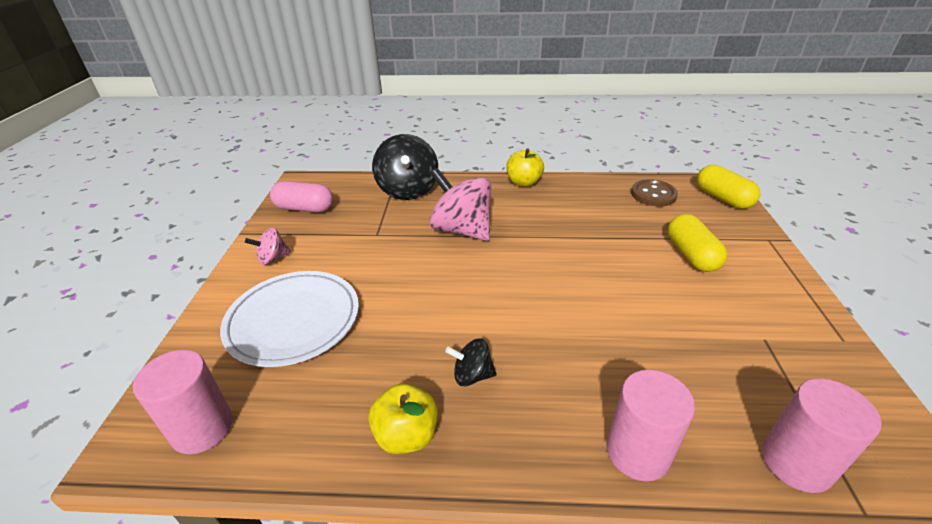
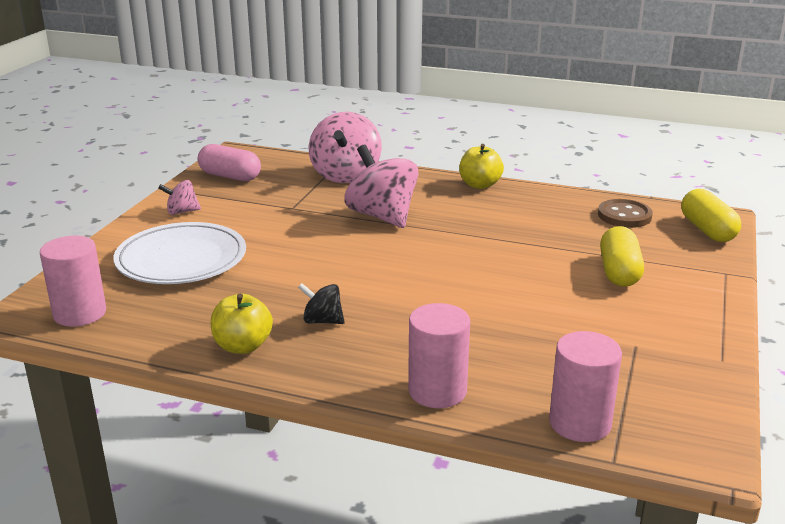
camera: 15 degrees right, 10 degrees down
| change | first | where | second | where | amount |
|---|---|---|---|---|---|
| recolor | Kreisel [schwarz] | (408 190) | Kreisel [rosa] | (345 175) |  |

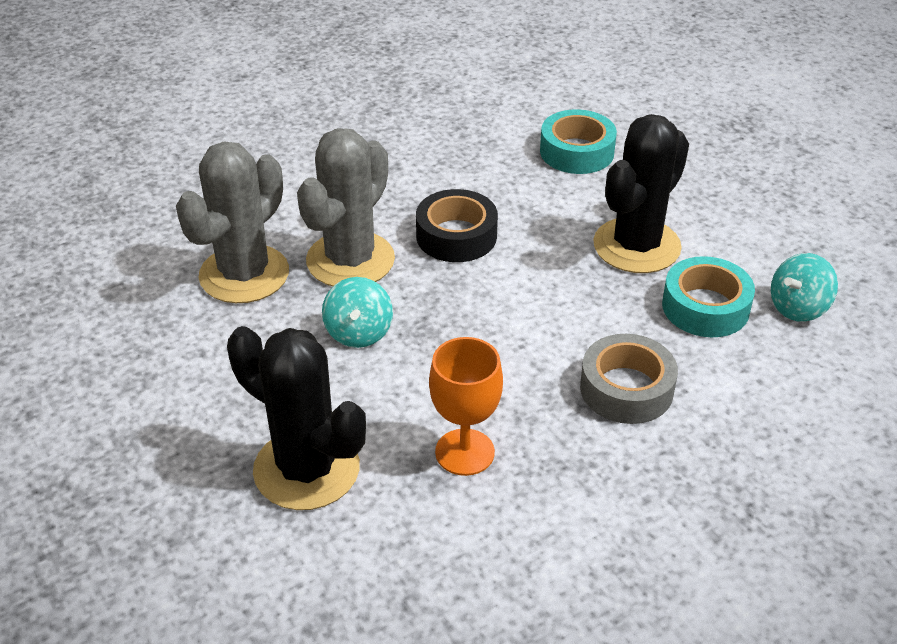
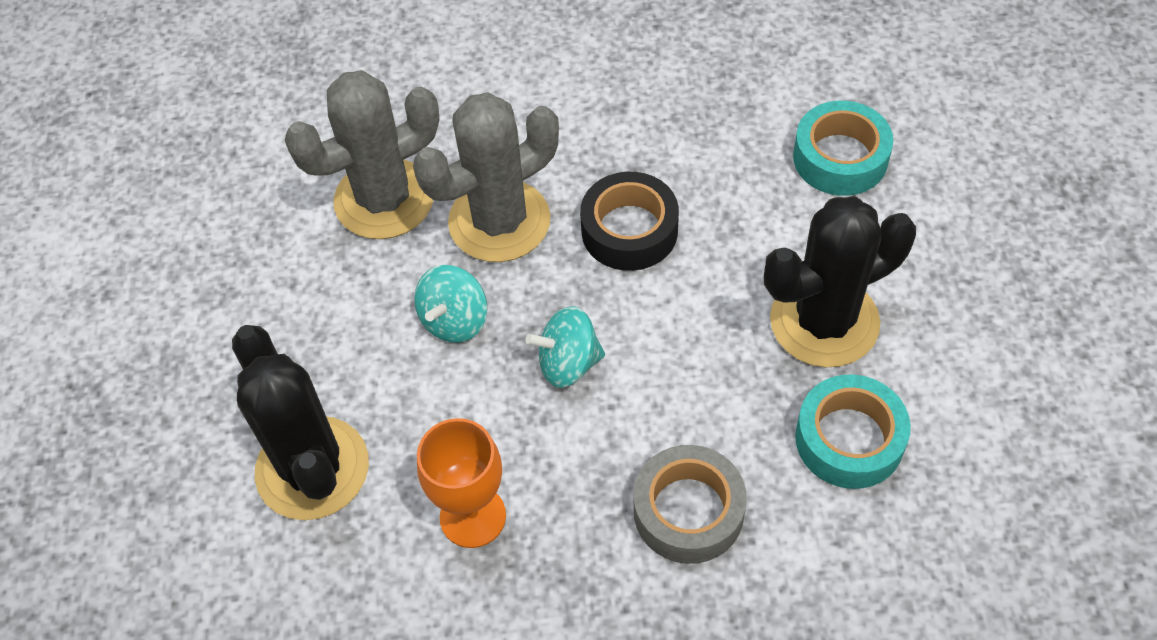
camera: 30 degrees right, 15 degrees up
| change | first | where | second | where | amount |
|---|---|---|---|---|---|
| move | Kreisel [türkis] | (798 307) |  | (568 363) |  |

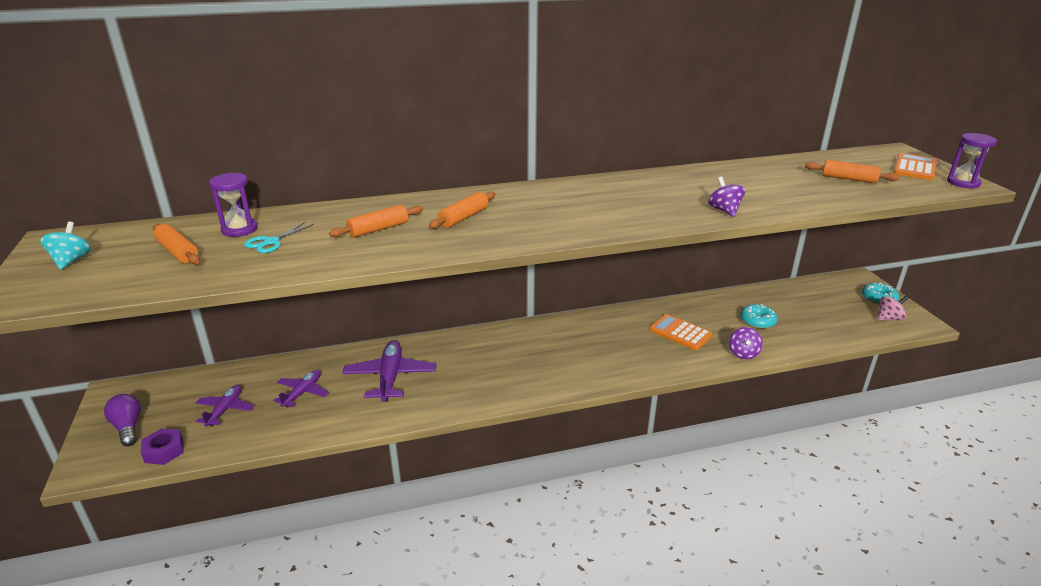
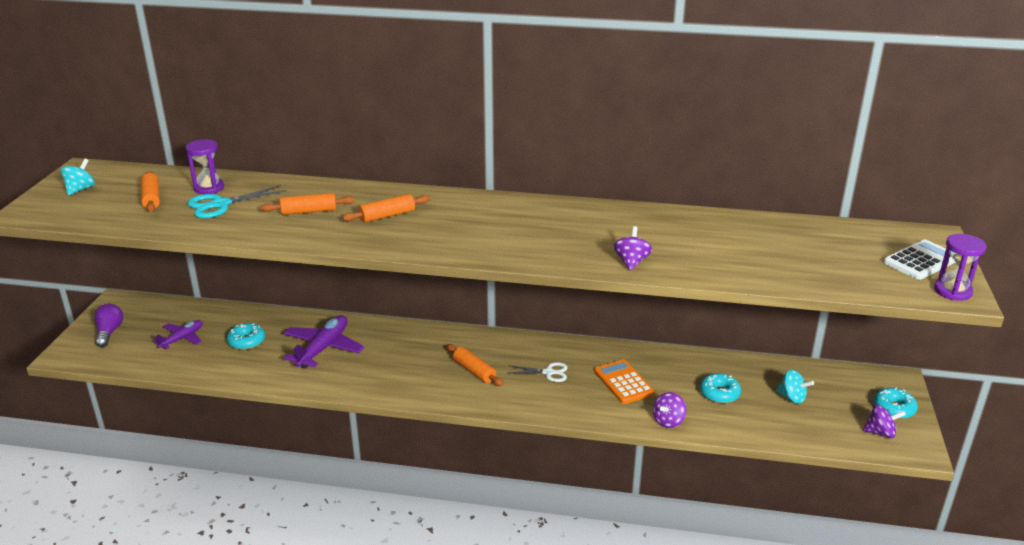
camera: 25 degrees right, 0 degrees up
| change | first | where | second | where | amount |
|---|---|---|---|---|---|
| delete | Sechskantmutter [lila] | (164 451) |  |  |  |
| resize | Schere [türkis] | (271 242) |  | (221 204) | x1.51 |
| replace | Flugzeug [lila] | (302 393) | Donut [türkis] | (246 341) |  |
| move | Nudelholz [orange] | (848 179) |  | (474 371) |  |
| recolor | Kreisel [rosa] | (889 318) | Kreisel [lila] | (880 433) |  |
| recolor | Taschenrechner [orange] | (914 168) | Taschenrechner [weiß] | (921 261) |  |
| insert |  |  | Schere [weiß] | (548 372) |  |
| insert |  |  | Kreisel [türkis] | (792 397) |  |

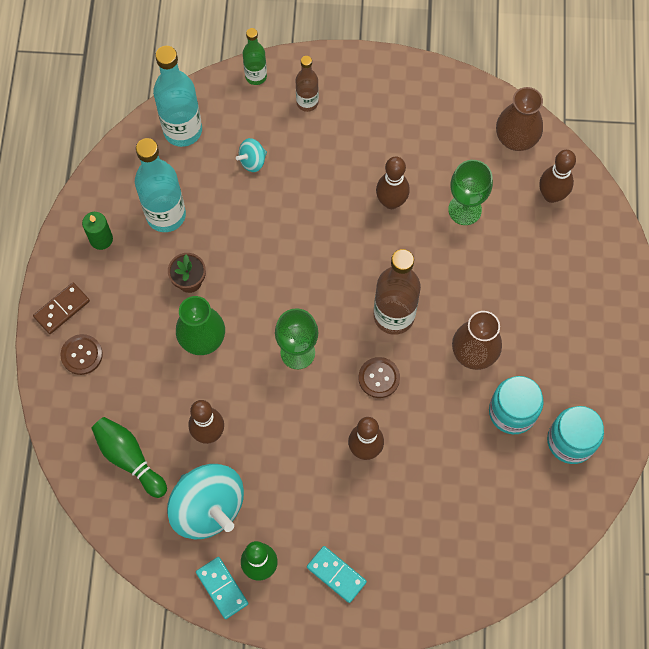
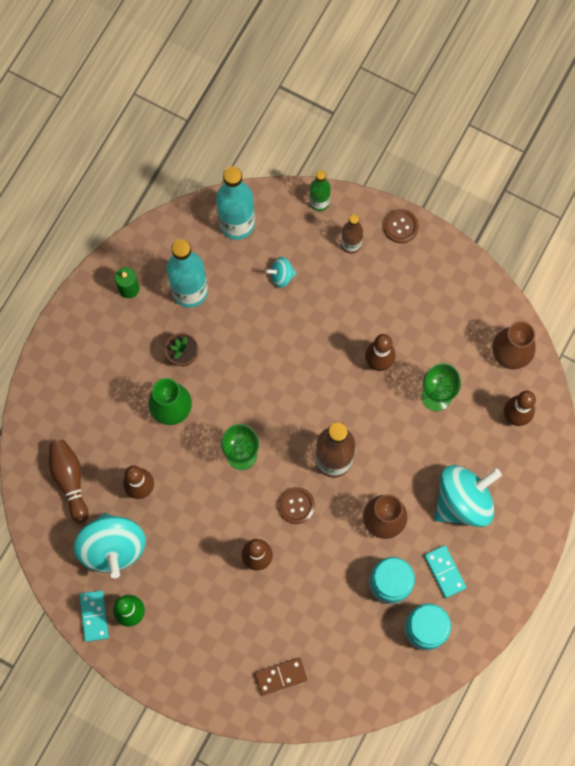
camera: 25 degrees right, 5 degrees up
| change | first | where | second | where | amount |
|---|---|---|---|---|---|
| move | Dominostein [braun] | (62 309) |  | (280 676) |  |
| move | Knopf [braun] | (82 355) |  | (400 226) |  |
| recolor | Bowlingkegel [grün] | (129 458) | Bowlingkegel [braun] | (70 480) |  |
| move | Dominostein [türkis] | (336 574) |  | (445 571) |  |
| insert |  |  | Kreisel [türkis] | (463 501) |  |

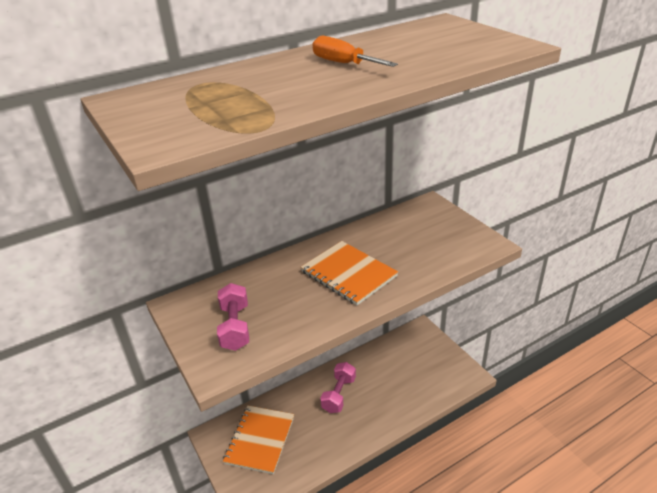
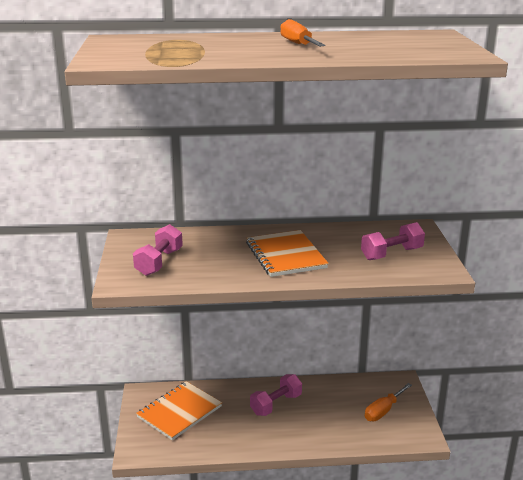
camera: 25 degrees right, 10 degrees down
| change | first | where | second | where | amount |
|---|---|---|---|---|---|
| insert |  |  | Hantel [rosa] | (392 254) |  |
| insert |  |  | Schraubenzieher [orange] | (383 411) |  |

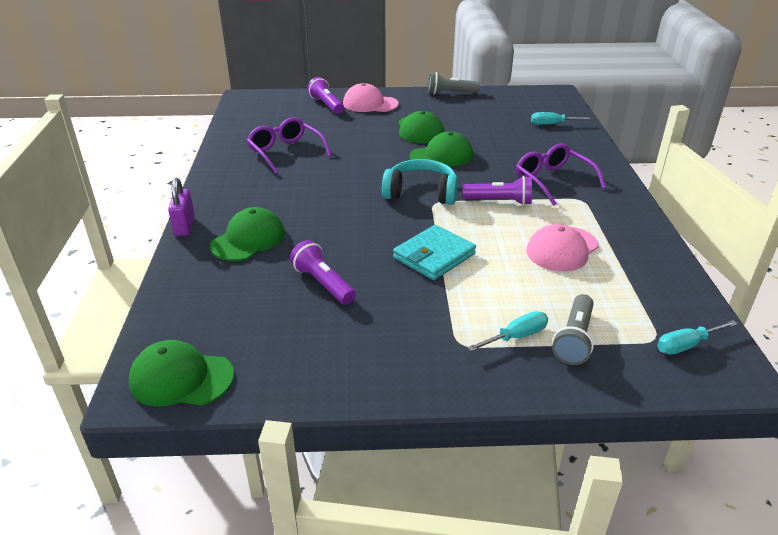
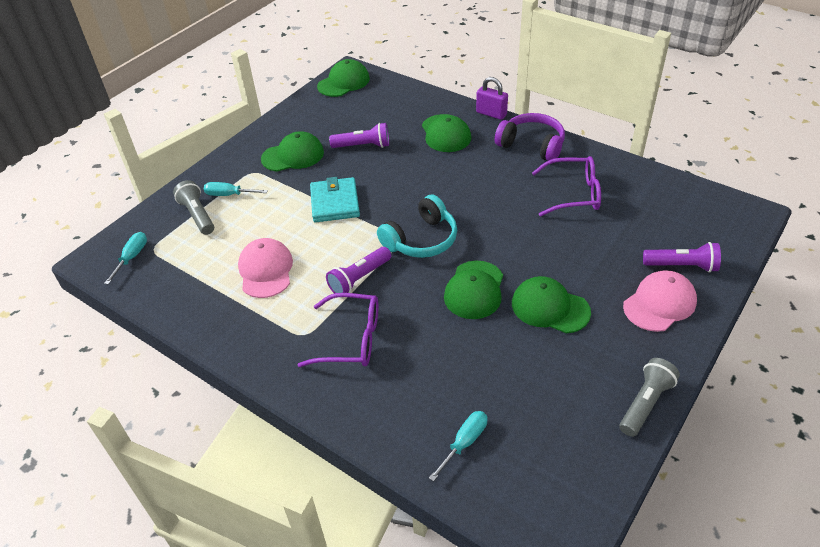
camera: 130 degrees right, 10 degrees up
| change | first | where | second | where | amount |
|---|---|---|---|---|---|
| rotate | Schraubenzieher [türkis] | (516 336) |  | (229 195) | 90 degrees clockwise |
| insert |  |  | Kappe [grün] | (293 155) |  |
| insert |  |  | Kopfhörer [lila] | (532 145) |  |

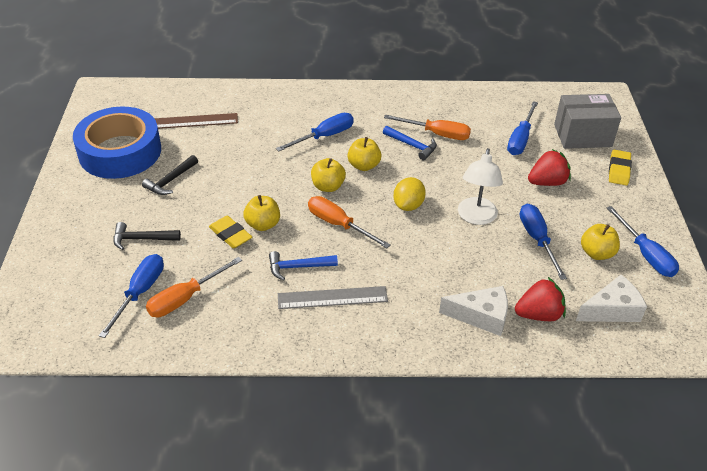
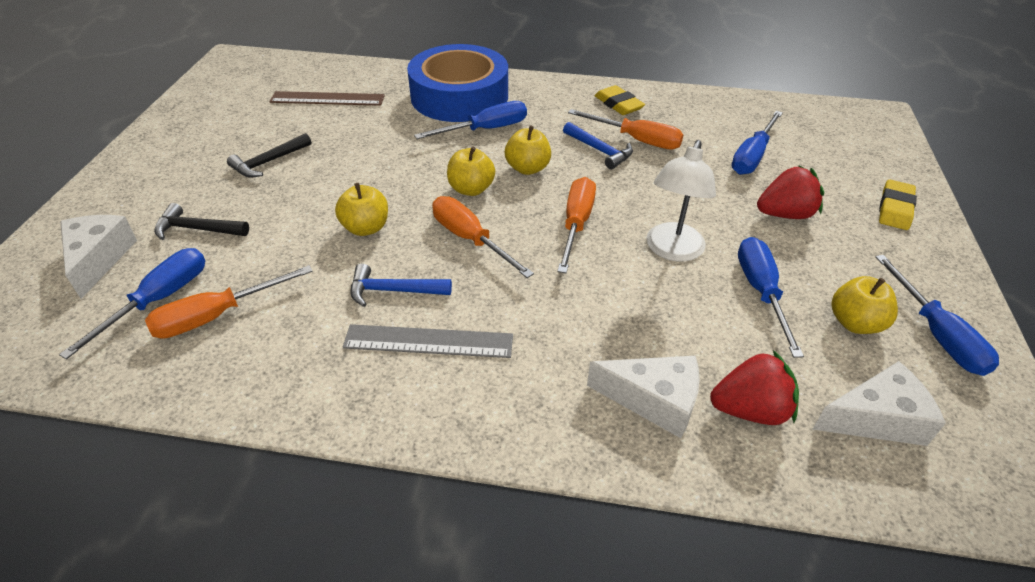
camera: 10 degrees right, 0 degrees up
| change | first | where | second | where | amount |
|---|---|---|---|---|---|
| move | Klebeband [blau] | (120 152) |  | (459 96) |  |
| move | Radiergummi [gelb] | (230 235) |  | (618 104) |  |
| replace | Zitrone [gelb] | (408 205) | Schraubenzieher [orange] | (576 224) |  |
| delete | Schachtel [grau] | (582 135) |  |  |  |
| insert |  |  | Käse [weiß] | (99 259) |  |

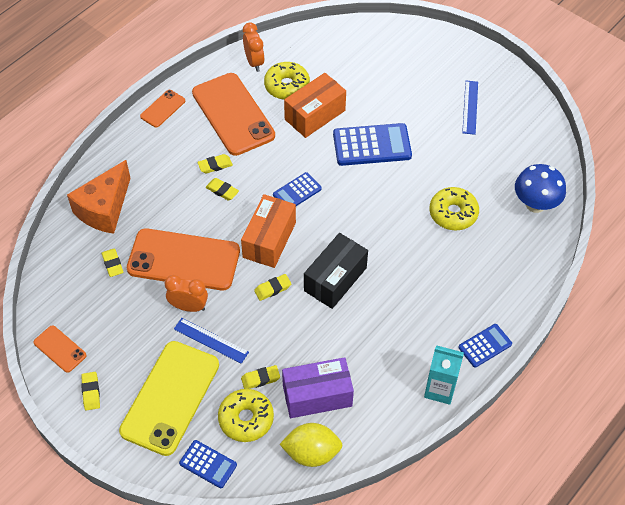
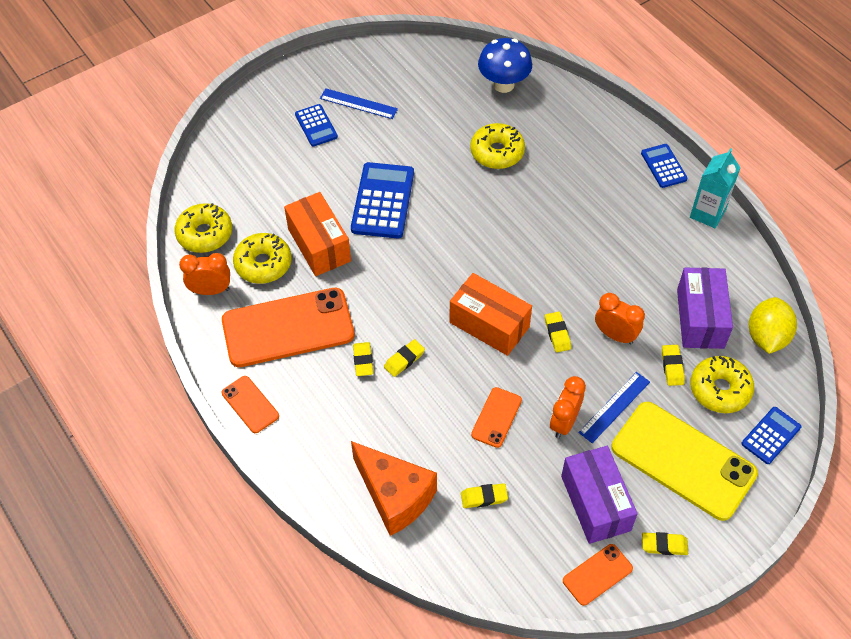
camera: 75 degrees left, 0 degrees up
| change | first | where | second | where | amount |
|---|---|---|---|---|---|
| resize | Handy [orange] | (183 260) |  | (496 417) | x0.47 |
| move | Taschenrechner [blau] | (297 192) |  | (316 126) |  |
| delete | Schachtel [schwarz] | (335 279) |  |  |  |
| insert |  |  | Donut [gelb] | (205 234) |  |
| insert |  |  | Schachtel [lila] | (595 503) |  |
| insert |  |  | Wecker [orange] | (615 335) |  |

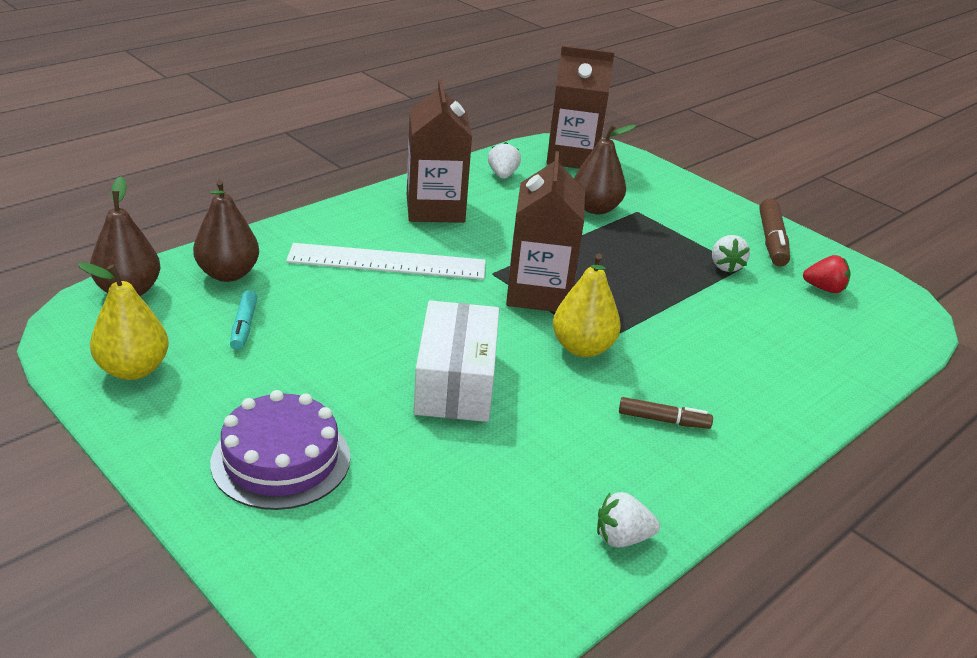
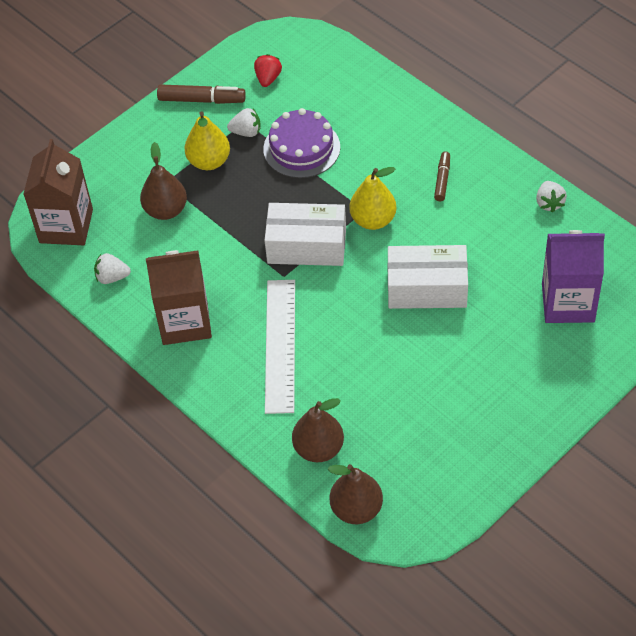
camera: 85 degrees left, 20 degrees up
| change | first | where | second | where | amount |
|---|---|---|---|---|---|
| move | Birne [gelb] | (133 369) |  | (209 161) |  |
| move | Kuchen [lila] | (281 460) |  | (301 148) |  |
| delete | Filzstift [türkis] | (244 326) |  |  |  |
| replace | Getränkekarton [braun] | (539 293) | Schachtel [weiß] | (306 245) |  |
| insert |  |  | Getränkekarton [lila] | (568 302) |  |

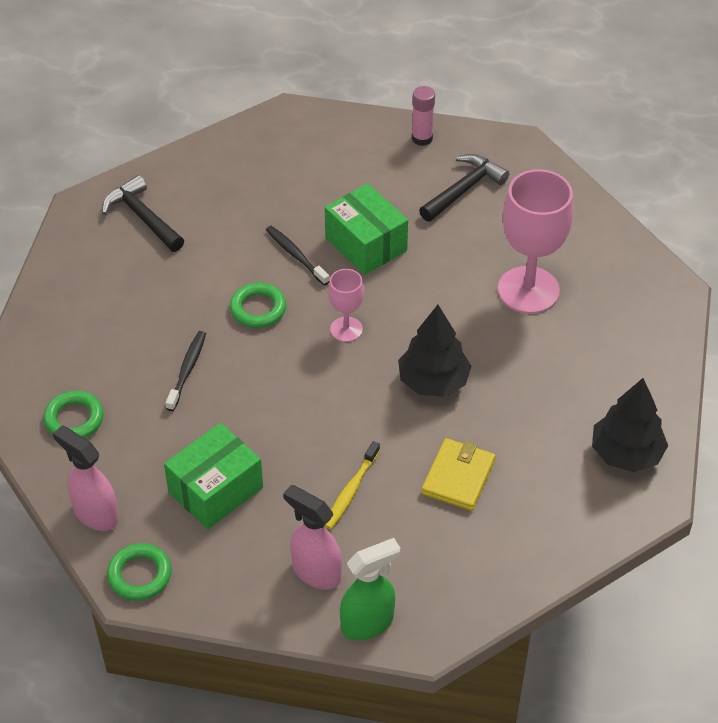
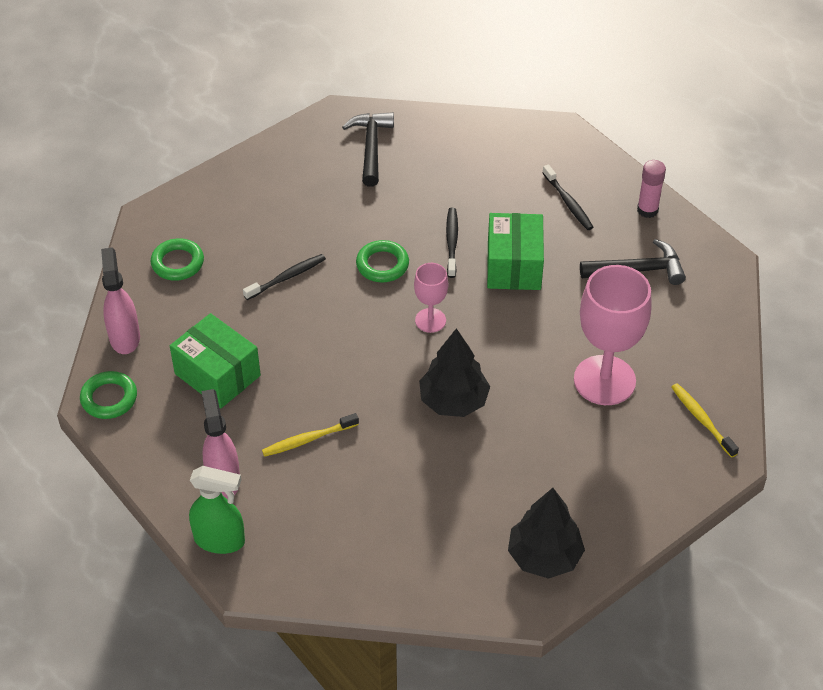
camera: 40 degrees right, 0 degrees up
| change | first | where | second | where | amount |
|---|---|---|---|---|---|
| rotate | Schachtel [grün] | (215 490) |  | (217 374) | 45 degrees clockwise |
| delete | Geldbörse [gelb] | (458 477) |  |  |  |
| insert |  |  | Zahnbürste [schwarz] | (568 203) |  |
| insert |  |  | Zahnbürste [gelb] | (701 419) |  |

